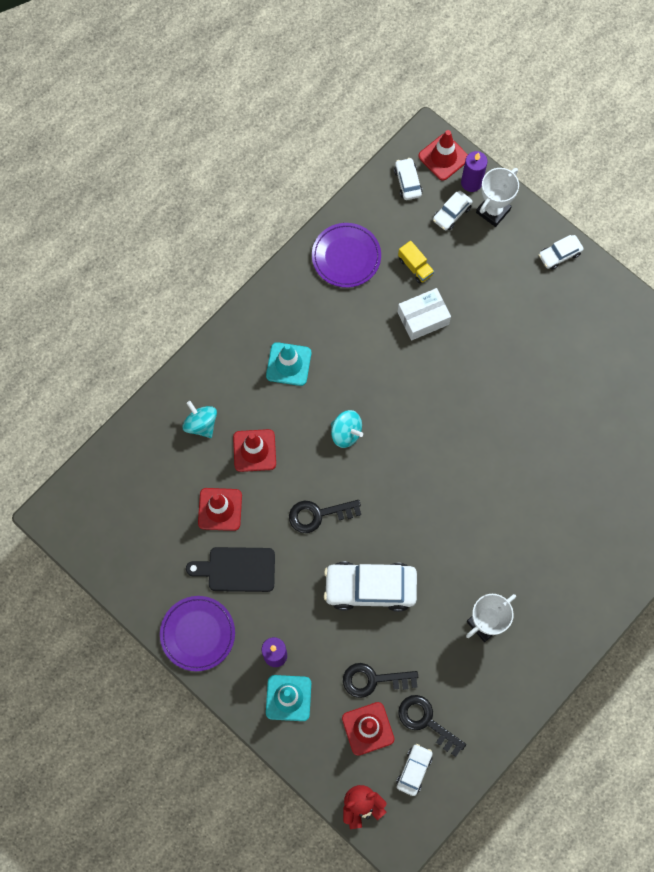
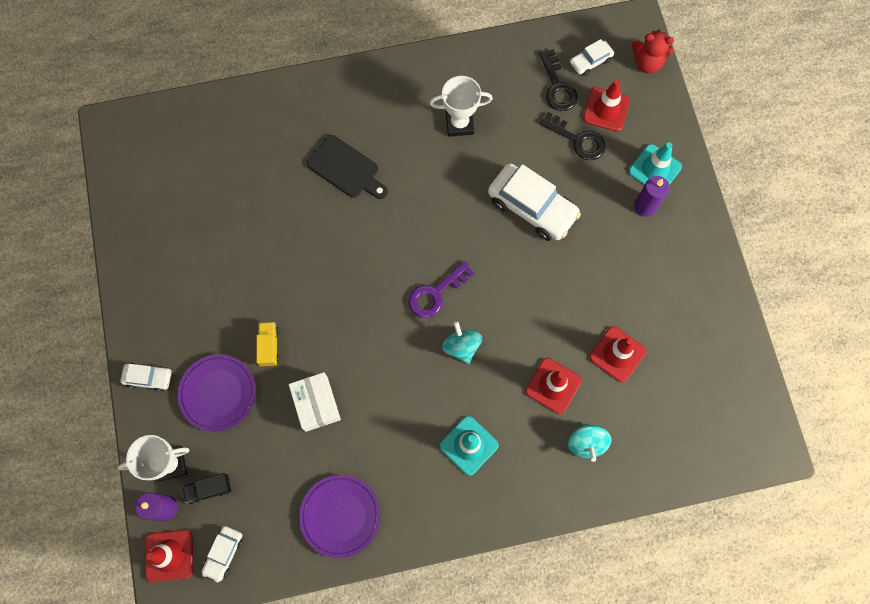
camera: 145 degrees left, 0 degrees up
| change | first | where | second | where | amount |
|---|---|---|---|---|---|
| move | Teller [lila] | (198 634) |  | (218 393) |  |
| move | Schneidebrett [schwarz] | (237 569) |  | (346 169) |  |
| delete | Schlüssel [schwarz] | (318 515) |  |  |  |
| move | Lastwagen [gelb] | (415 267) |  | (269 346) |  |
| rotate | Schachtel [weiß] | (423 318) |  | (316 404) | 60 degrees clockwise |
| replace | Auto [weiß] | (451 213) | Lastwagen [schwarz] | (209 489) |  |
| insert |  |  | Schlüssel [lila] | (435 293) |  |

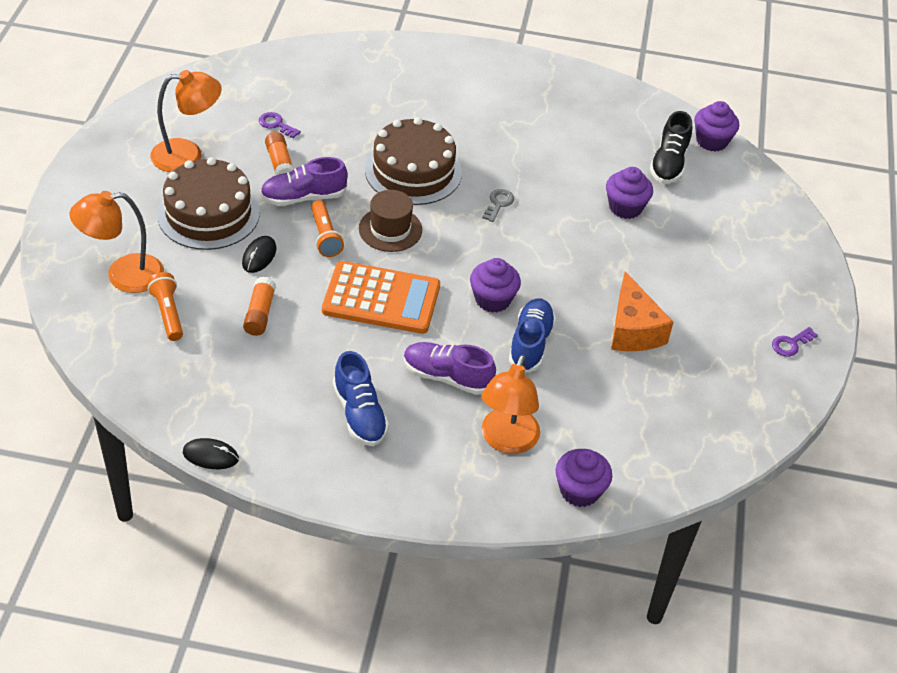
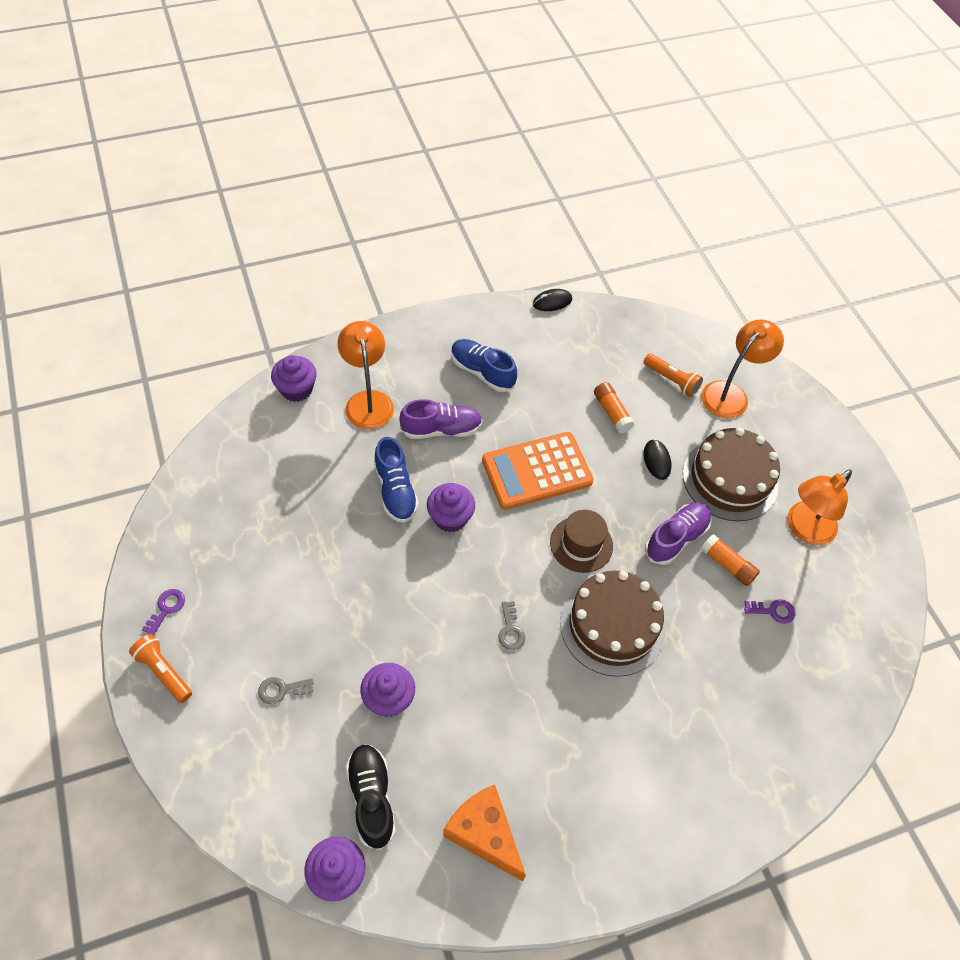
camera: 150 degrees right, 10 degrees up
| change | first | where | second | where | amount |
|---|---|---|---|---|---|
| move | Taschenlampe [orange] | (325 236) |  | (164 672) |  |
| move | Käse [orange] | (633 330) |  | (484 834) |  |
| insert |  |  | Schlüssel [grau] | (281 690) |  |

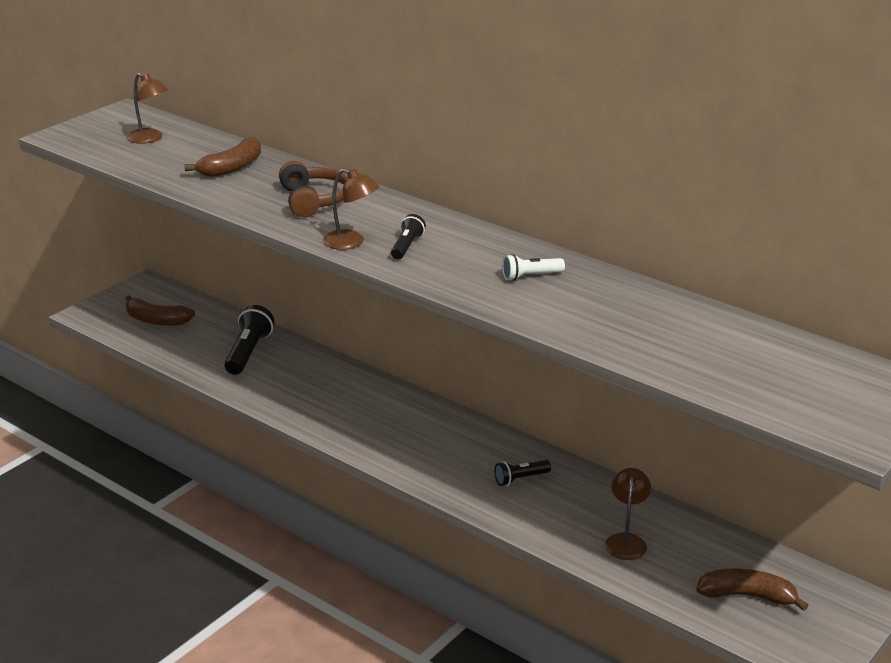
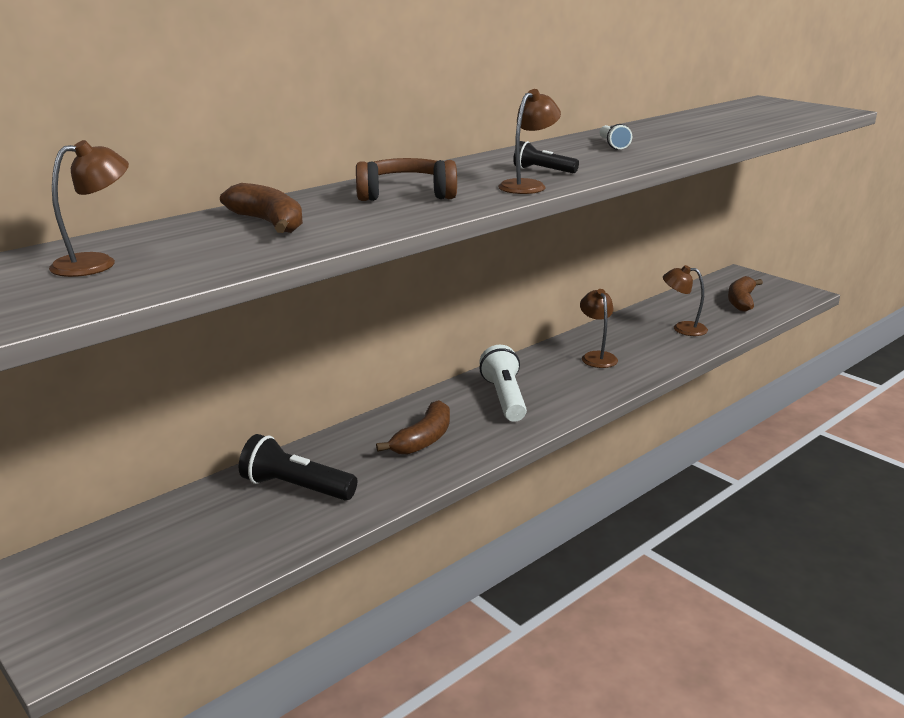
camera: 80 degrees left, 5 degrees down
| change | first | where | second | where | amount |
|---|---|---|---|---|---|
| move | Banane [braun] | (156 320) |  | (424 439) |  |
| replace | Taschenlampe [schwarz] | (520 479) | Lampe [braun] | (597 356) |  |
| insert |  |  | Taschenlampe [weiß] | (504 398) |  |

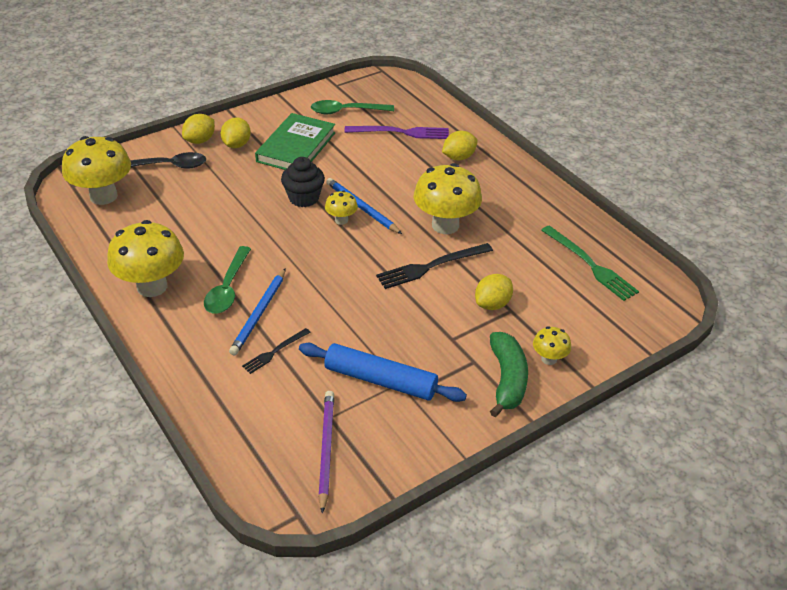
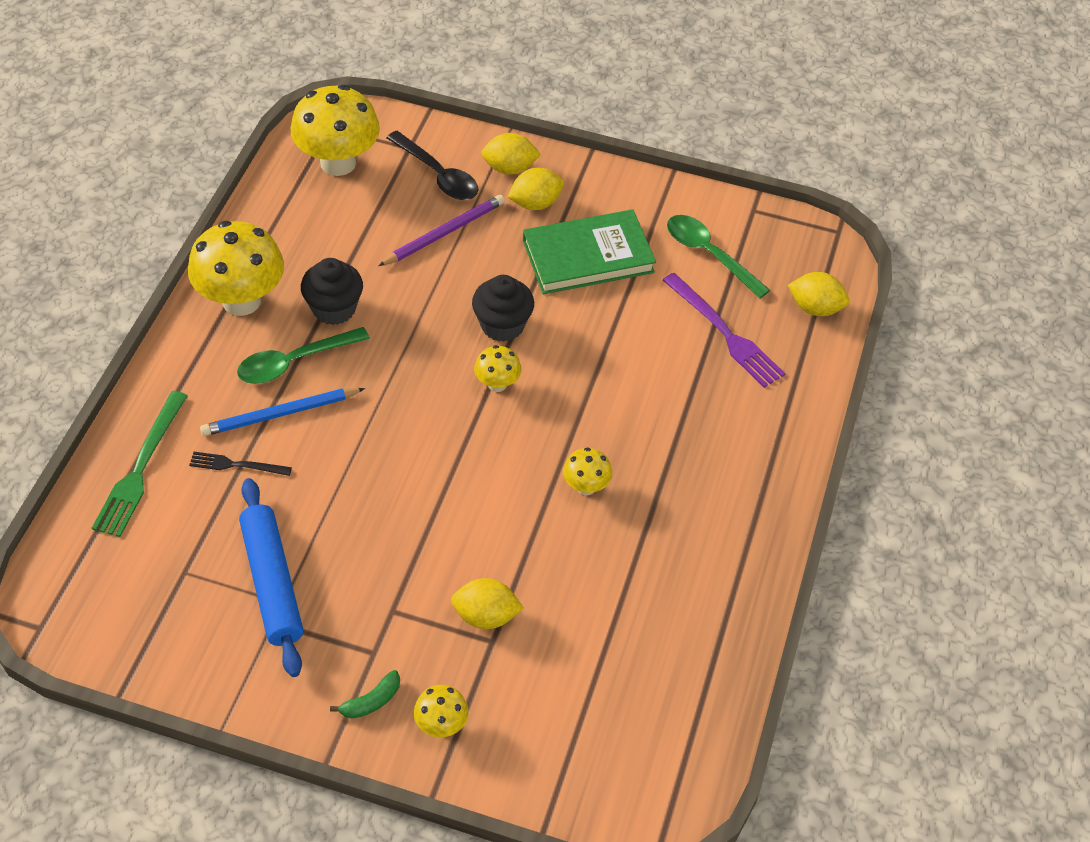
camera: 50 degrees right, 10 degrees up
| change | first | where | second | where | amount |
|---|---|---|---|---|---|
| move | Bleistift [lila] | (326 449) |  | (444 233) |  |
| delete | Bleistift [blau] | (362 208) |  |  |  |
| delete | Gabel [schwarz] | (431 266) |  |  |  |
| resize | Pilz [gelb] | (445 225) |  | (586 487) | x0.49 |
| move | Zitrone [gelb] | (458 157) |  | (815 308) |  |
| resize | Banane [grün] | (507 380) |  | (371 701) | x0.52 |
| move | Gabel [grün] | (590 265) |  | (140 468) |  |
| insert |  |  | Muffin [schwarz] | (334 308) |  |

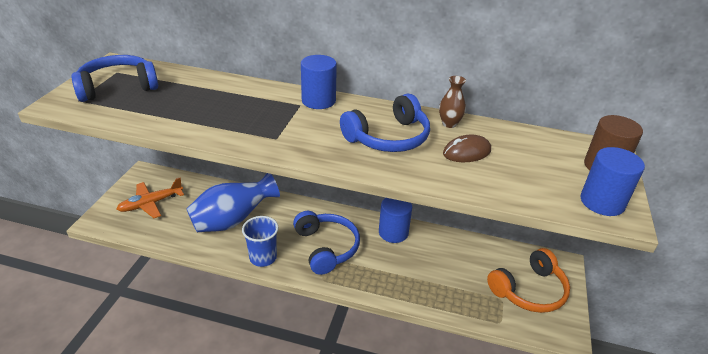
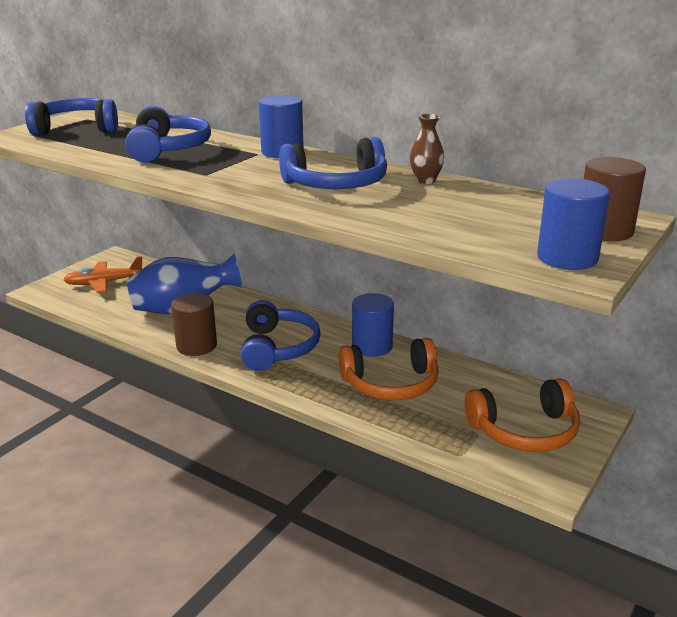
camera: 20 degrees right, 10 degrees down
| change | first | where | second | where | amount |
|---|---|---|---|---|---|
| replace | Becher [blau] | (263 257) | Vollzylinder [braun] | (196 346) |  |
| delete | Computermaus [braun] | (466 152) |  |  |  |
| insert |  |  | Kopfhörer [blau] | (168 149) |  |
| insert |  |  | Kopfhörer [orange] | (391 384) |  |

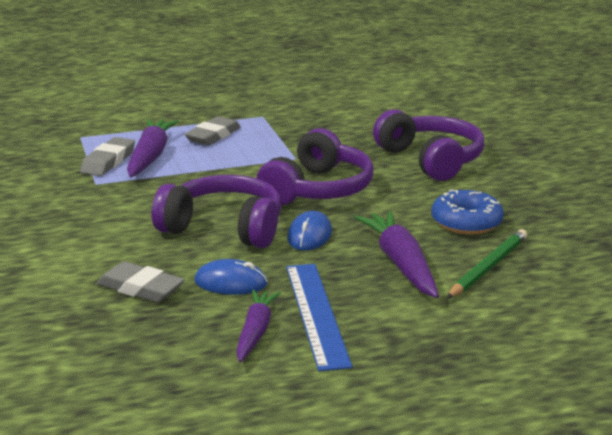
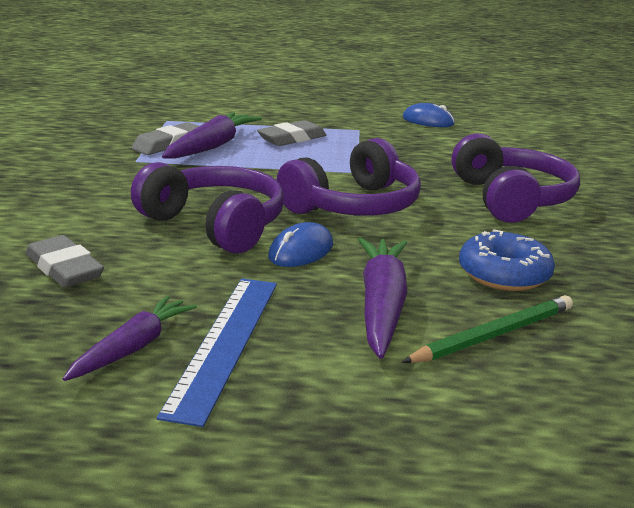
camera: 20 degrees right, 0 degrees up
| change | first | where | second | where | amount |
|---|---|---|---|---|---|
| move | Computermaus [blau] | (230 283) |  | (428 121) |  |

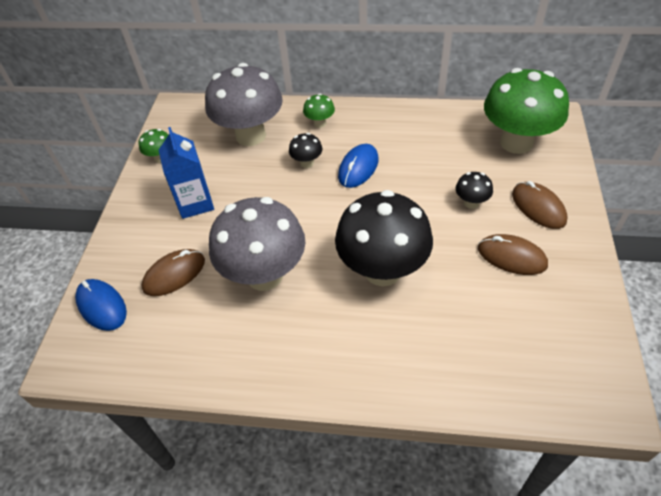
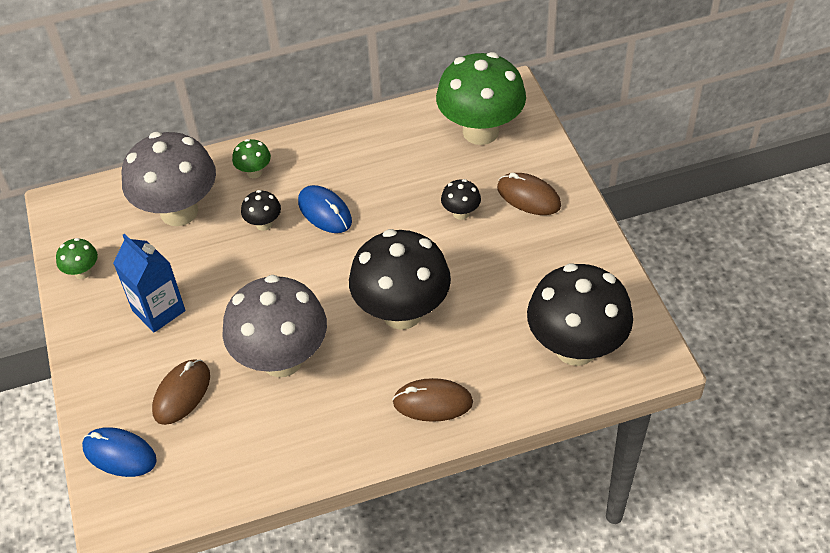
camera: 25 degrees left, 0 degrees up
| change | first | where | second | where | amount |
|---|---|---|---|---|---|
| rotate | Computermaus [blau] | (358 168) |  | (325 212) | 45 degrees counterclockwise |
| move | Computermaus [braun] | (511 257) |  | (432 402) |  |
| insert |  |  | Pilz [schwarz] | (576 348) |  |

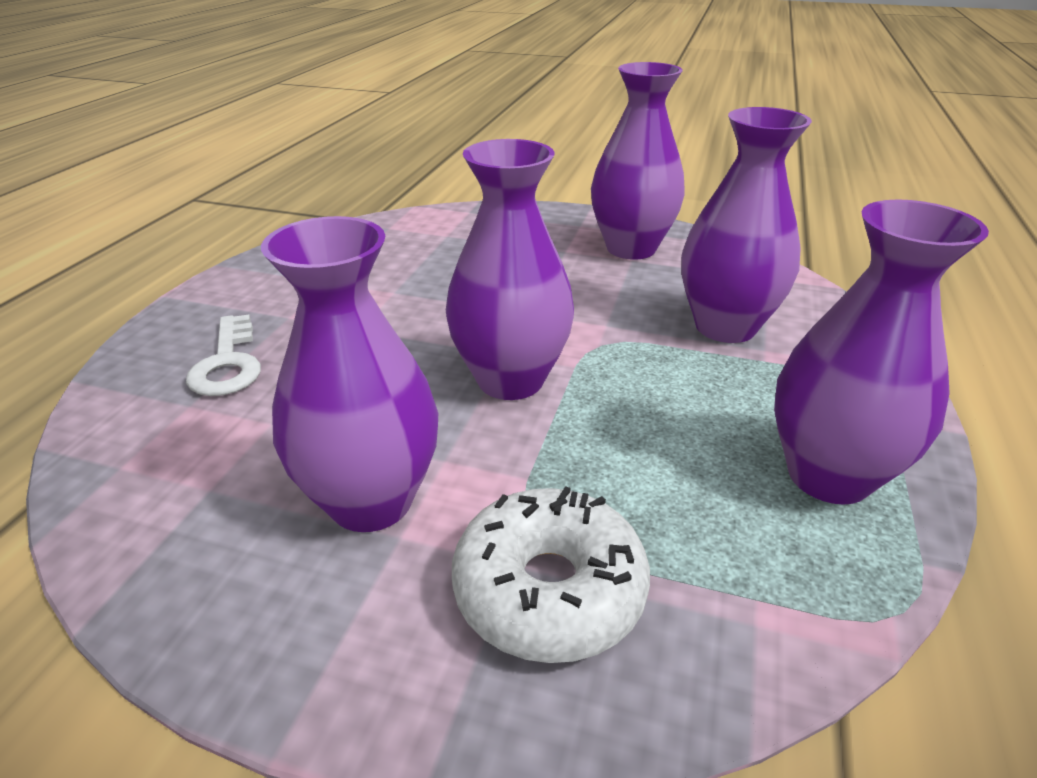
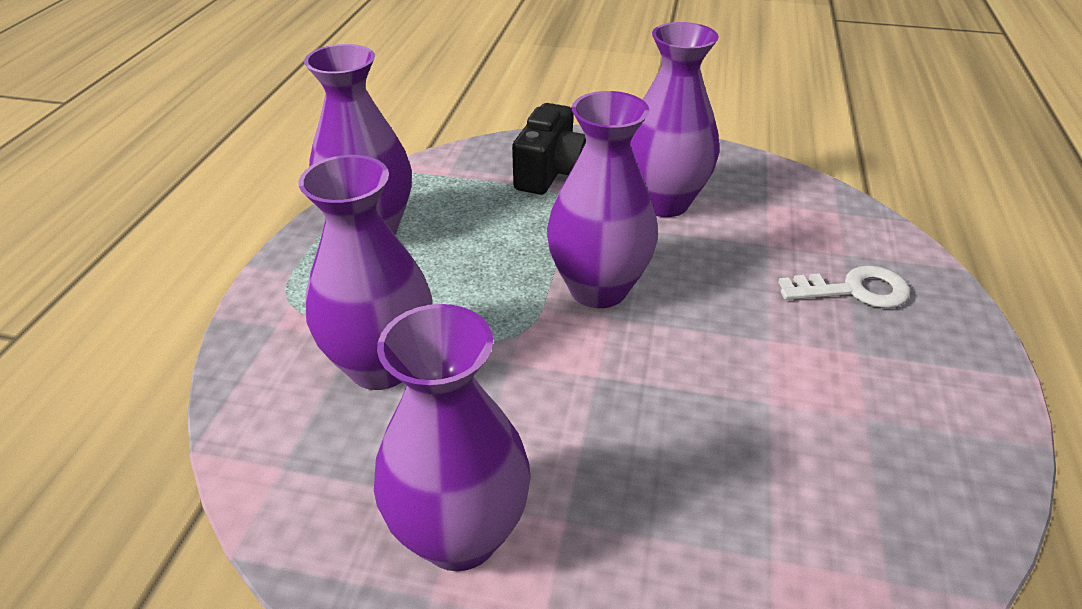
camera: 175 degrees right, 5 degrees up
| change | first | where | second | where | amount |
|---|---|---|---|---|---|
| rotate | Schlüssel [weiß] | (228 364) |  | (854 290) | 105 degrees clockwise |
| replace | Donut [weiß] | (549 590) | Kamera [schwarz] | (551 173) |  |

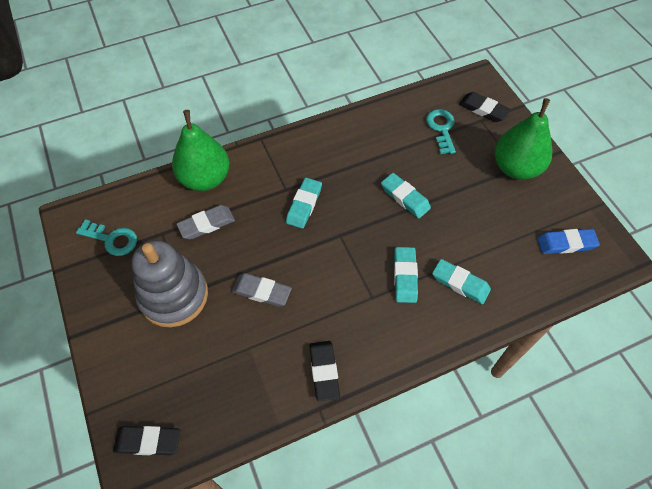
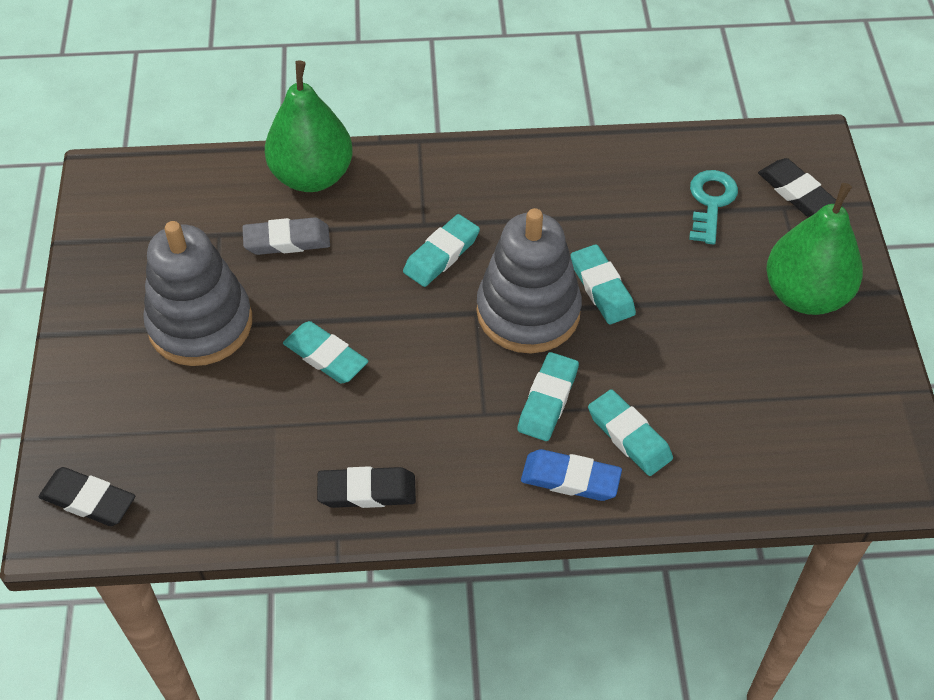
camera: 20 degrees right, 5 degrees down
| change | first | where | second | where | amount |
|---|---|---|---|---|---|
| delete | Schlüssel [türkis] | (112 239) |  |  |  |
| recolor | Radiergummi [grau] | (261 292) | Radiergummi [türkis] | (325 356) |  |
| rotate | Radiergummi [schwarz] | (324 371) |  | (367 491) | 75 degrees clockwise |
| move | Radiergummi [blau] | (566 243) |  | (570 479) |  |
| insert |  |  | Stapelspielzeug [grau] | (528 312) |  |

